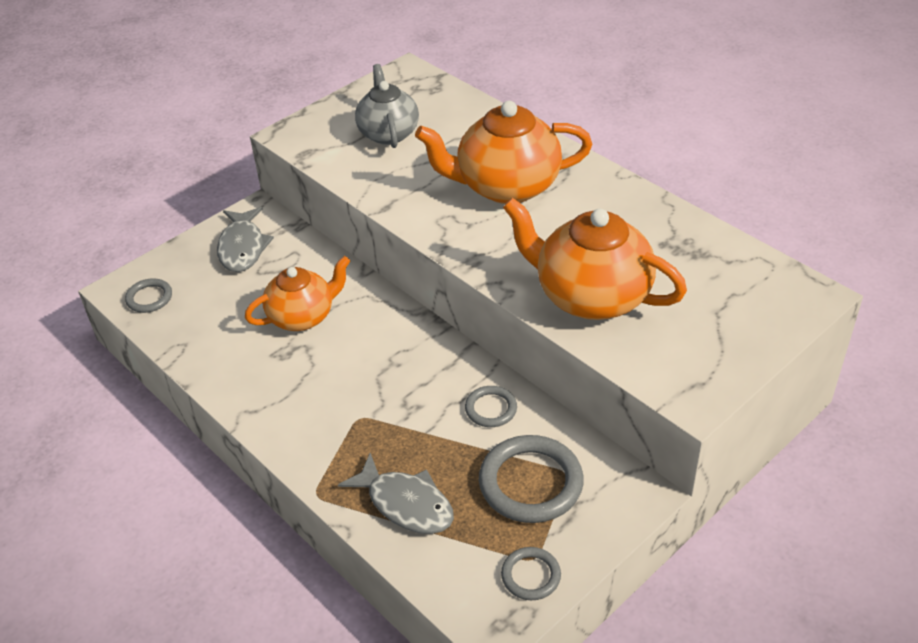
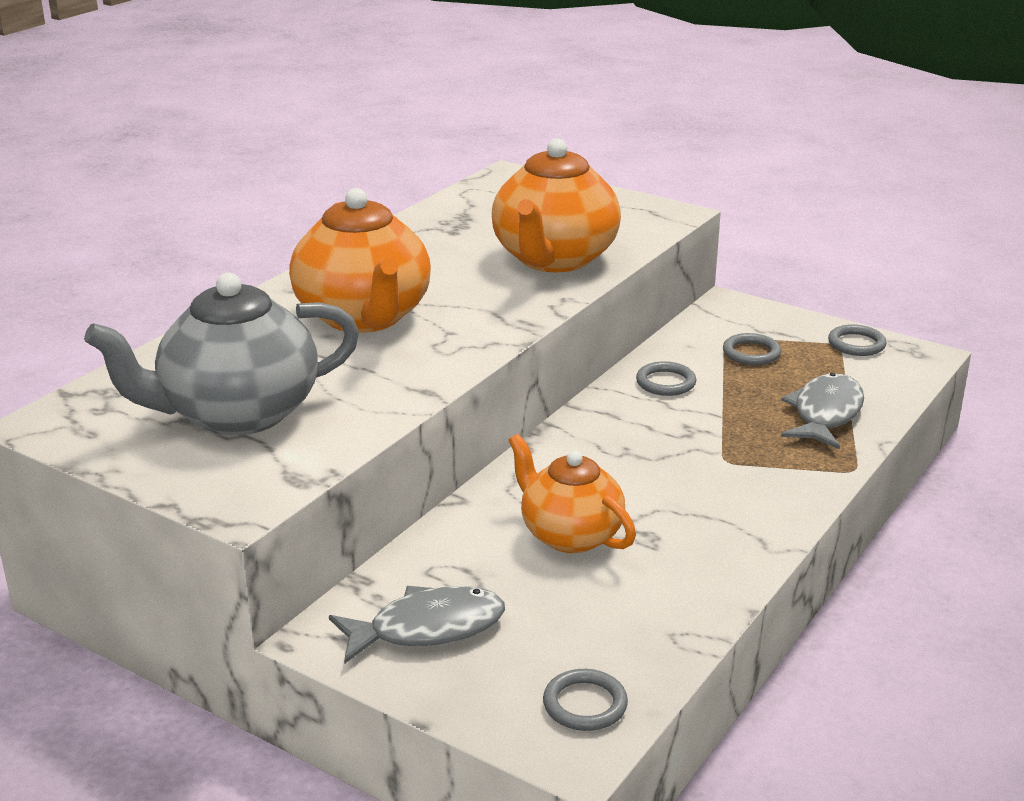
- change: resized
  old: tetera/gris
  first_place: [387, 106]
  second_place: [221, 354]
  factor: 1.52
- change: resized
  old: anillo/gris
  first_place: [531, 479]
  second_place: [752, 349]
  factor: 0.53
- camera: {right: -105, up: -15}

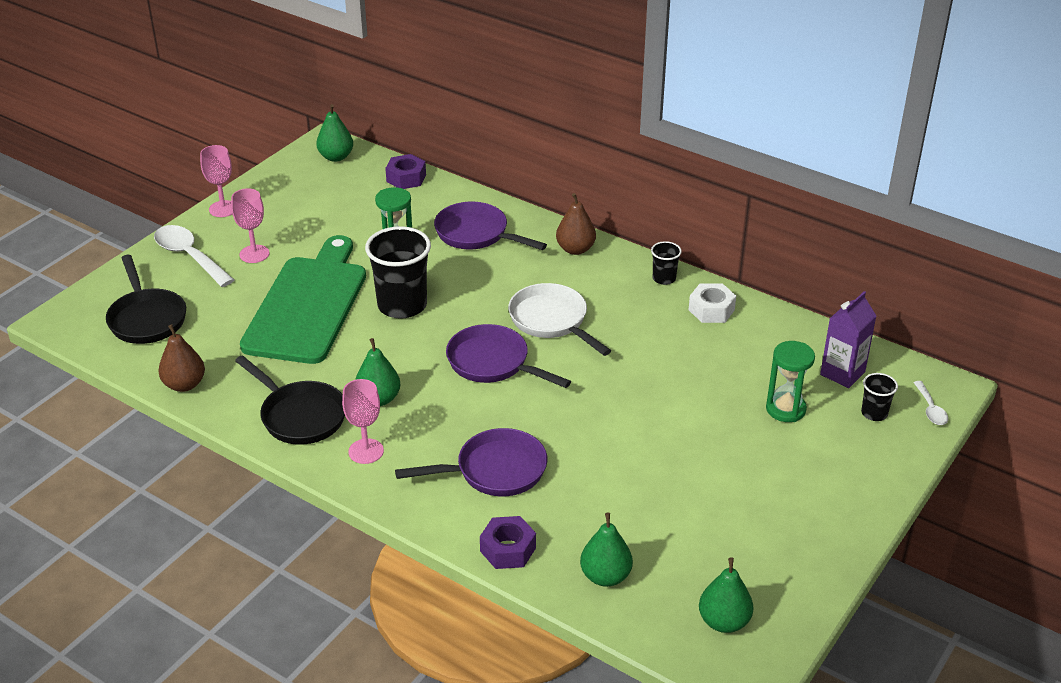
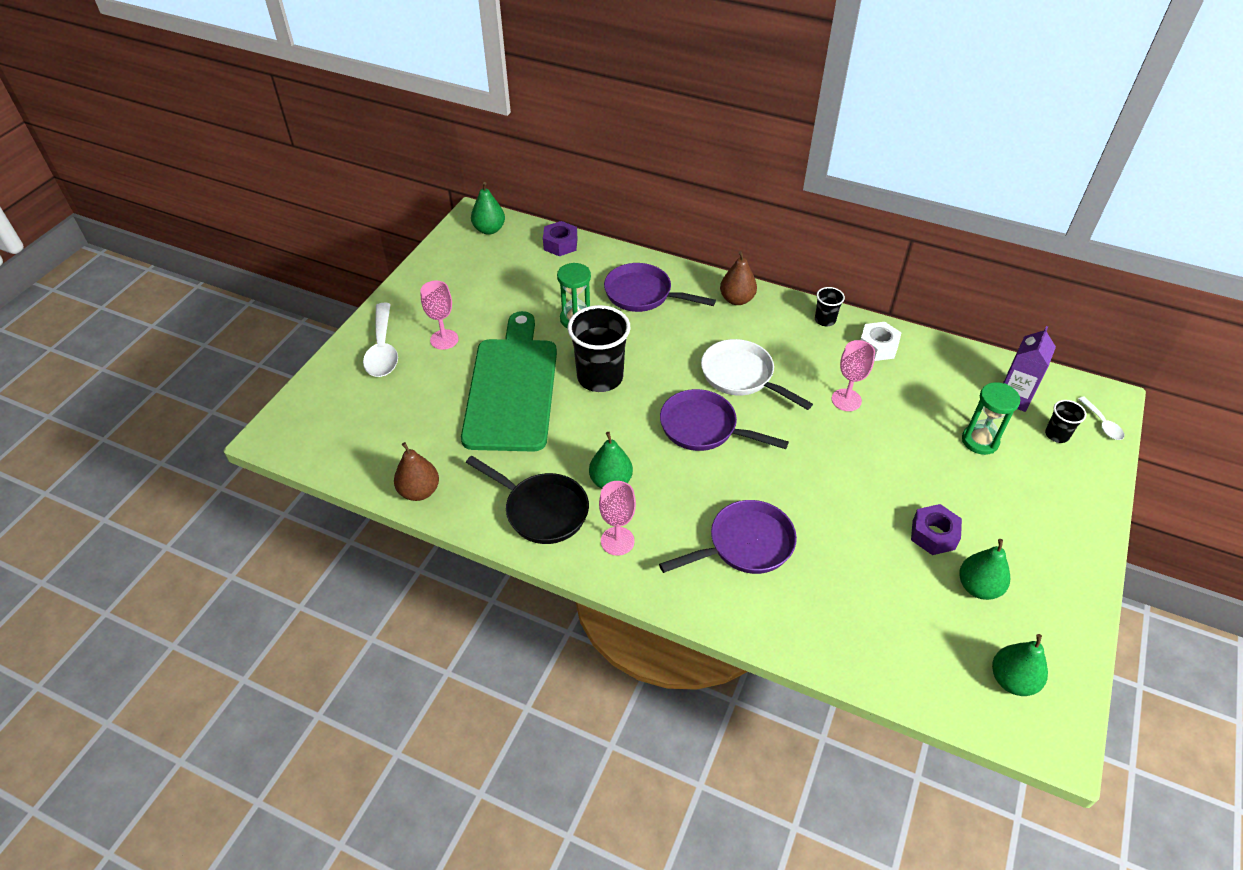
- change: removed
  old: sartén/negro
  first_place: [146, 299]
- change: turned
  old: cuchara/blanco
  first_place: [194, 256]
  second_place: [380, 340]
  degrees: -135
- change: moved
  old: copa/rosa
  first_place: [216, 181]
  second_place: [853, 375]
- change: moved
  old: tuerca/morado
  first_place: [508, 542]
  second_place: [936, 529]
- change: moved
  old: pera/verde
  first_place: [606, 550]
  second_place: [984, 569]
- camera: {right: -10, up: 10}

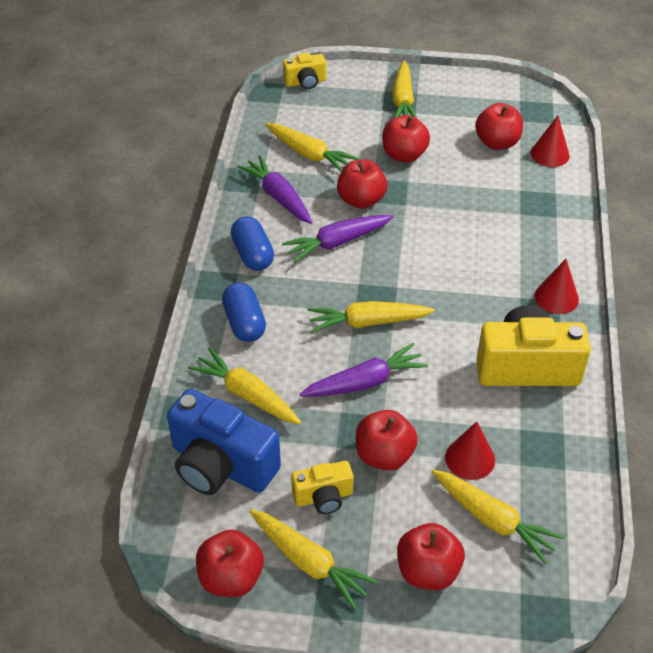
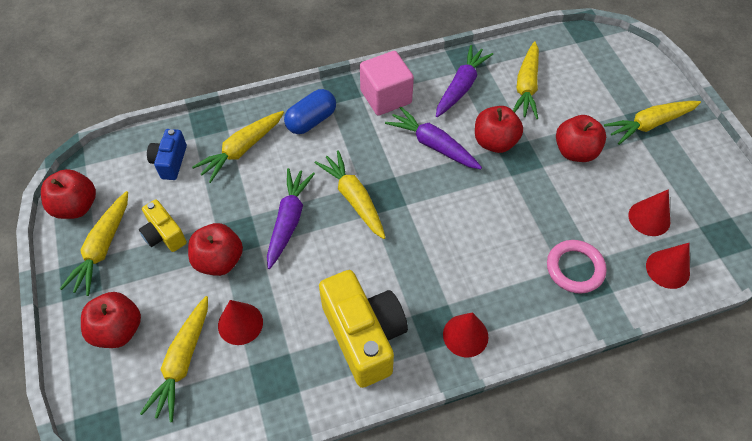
- change: resized
  old: cámara/azul
  first_place: [224, 442]
  second_place: [167, 154]
  factor: 0.53
- change: turned
  old: zanahoria/amarillo
  first_place: [244, 385]
  second_place: [238, 147]
  degrees: -150
- change: replaced
  old: cápsula/azul
  new: cubo/rosa
  first_place: [252, 243]
  second_place: [387, 83]
- change: removed
  old: cámara/amarillo
  first_place: [304, 71]
- change: turned
  old: zanahoria/morado
  first_place: [364, 370]
  second_place: [291, 218]
  degrees: -120
- change: replaced
  old: manzana/rojo
  new: cono/rojo
  first_place: [499, 126]
  second_place: [649, 212]
- change: added
  new: anillo/rosa
  second_place: [577, 266]
- camera: {right: 65, up: 10}

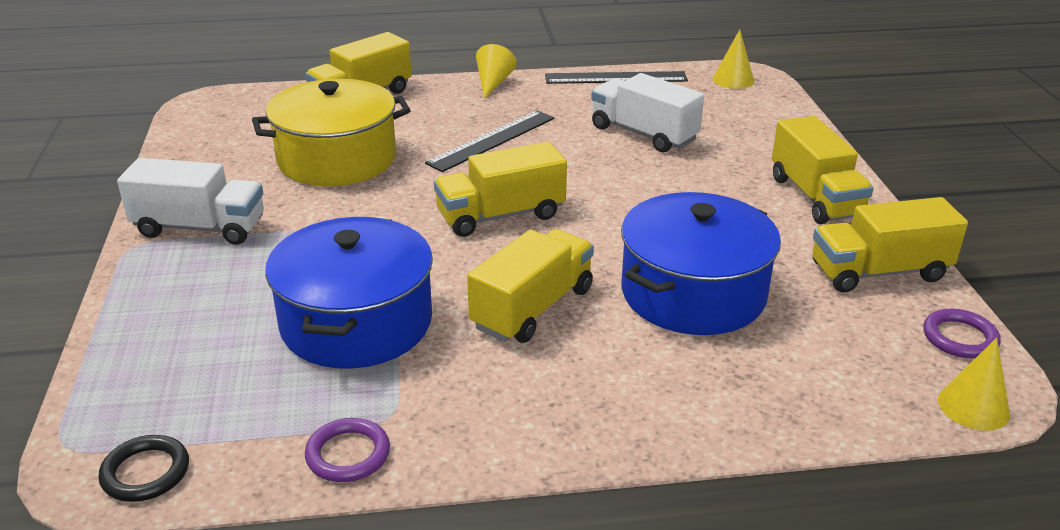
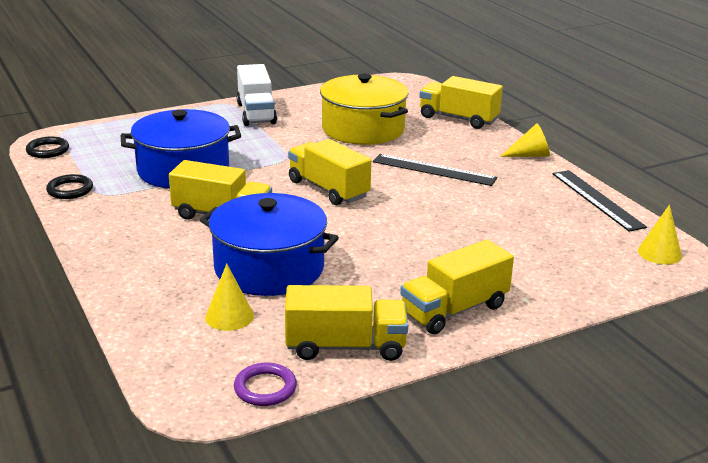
- change: recoloured
  old: anillo/morado
  new: anillo/negro
  first_place: [347, 450]
  second_place: [69, 186]
- change: removed
  old: camión/blanco
  first_place: [647, 112]
- change: turned
  old: camión/amarillo
  first_place: [890, 245]
  second_place: [346, 323]
  degrees: 120
- change: moved
  old: cono/amarillo
  first_place: [974, 384]
  second_place: [229, 297]
- camera: {right: 70, up: -5}

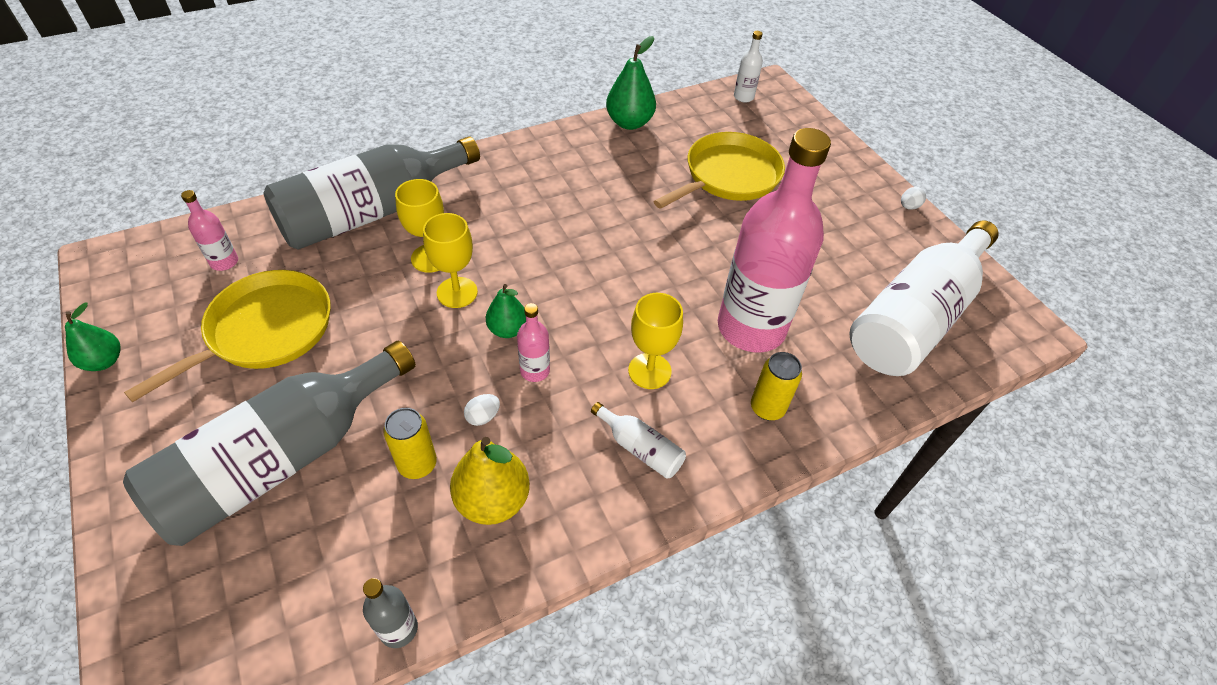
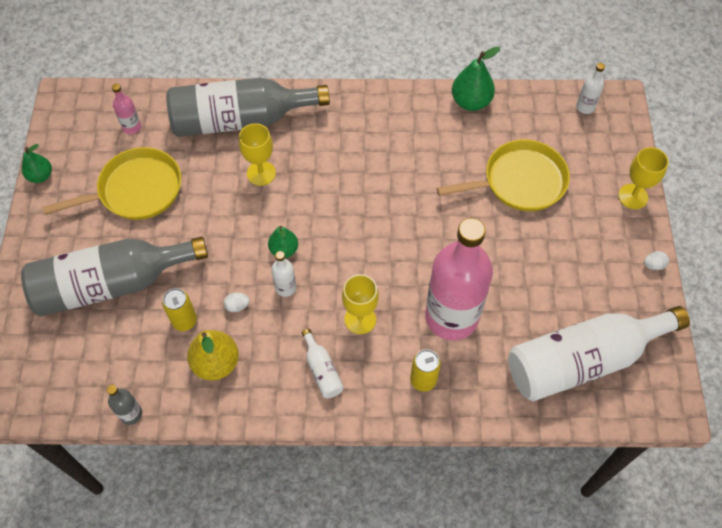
- change: moved
  old: copa/amarillo
  first_place: [450, 260]
  second_place: [643, 178]
- change: recoloured
  old: botella/rosa
  new: botella/blanco
  first_place: [533, 342]
  second_place: [283, 274]
- camera: {right: 30, up: 10}

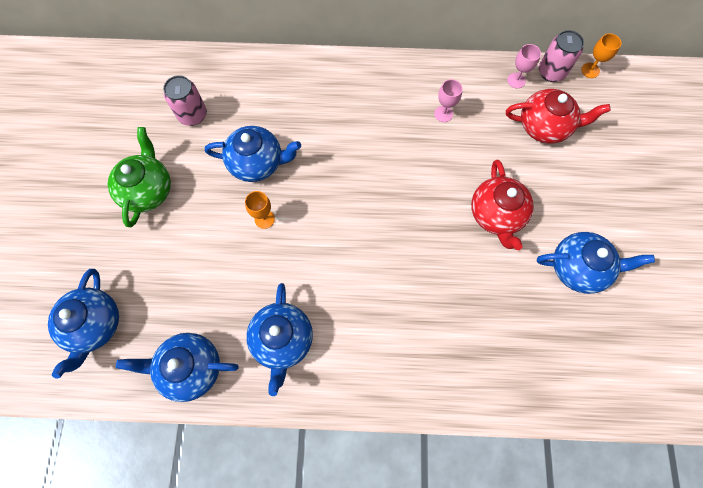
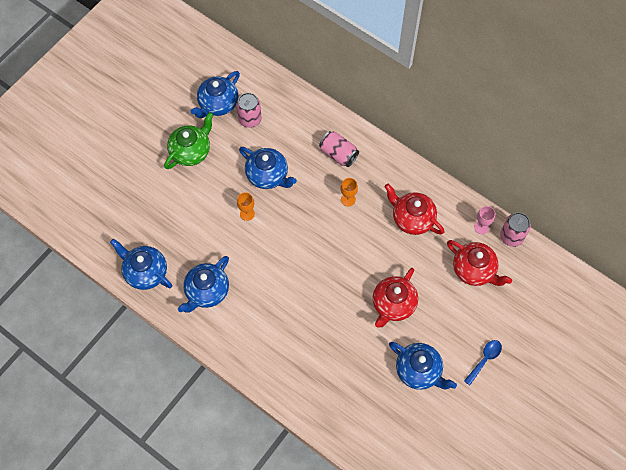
- change: moved
  old: tetera/azul
  first_place: [83, 324]
  second_place: [215, 94]
- change: replaced
  old: copa/rosa
  new: tetera/rojo
  first_place: [448, 100]
  second_place: [414, 209]
- change: moved
  old: copa/naranja
  first_place: [601, 55]
  second_place: [349, 192]
- change: added
  new: lata/rosa
  second_place: [339, 149]
- change: added
  new: cuchara/azul
  second_place: [483, 362]
- camera: {right: 35, up: -5}

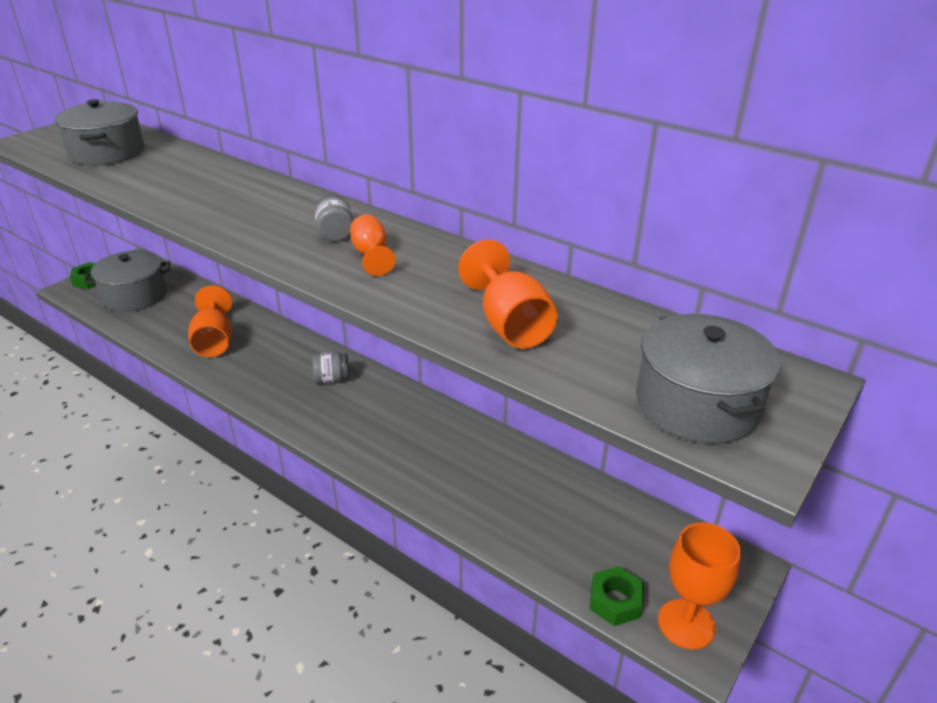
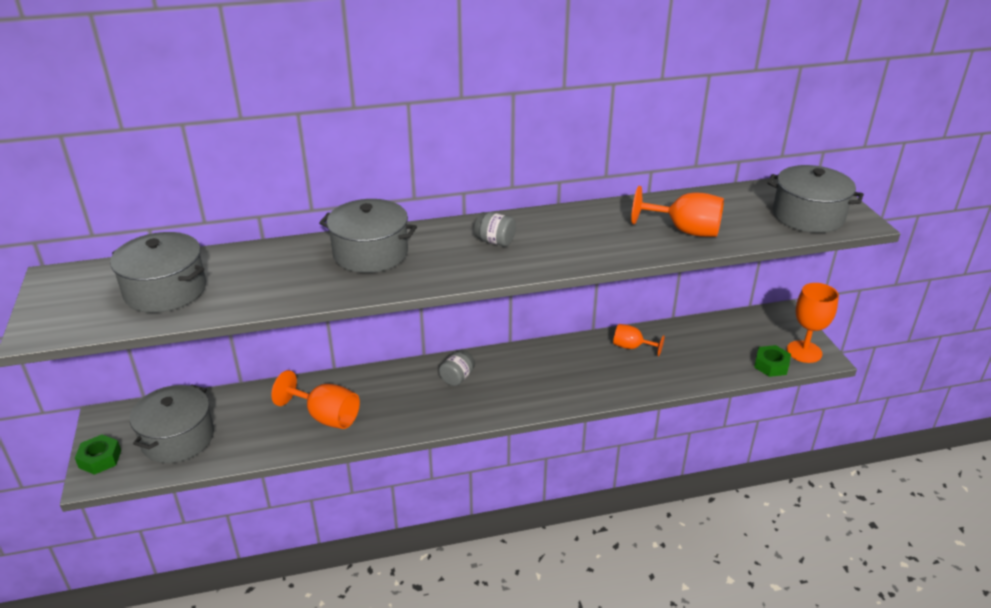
- change: moved
  old: copa/naranja
  first_place: [373, 245]
  second_place: [639, 340]
- change: added
  new: olla/gris
  second_place: [368, 236]
- camera: {right: -50, up: 0}

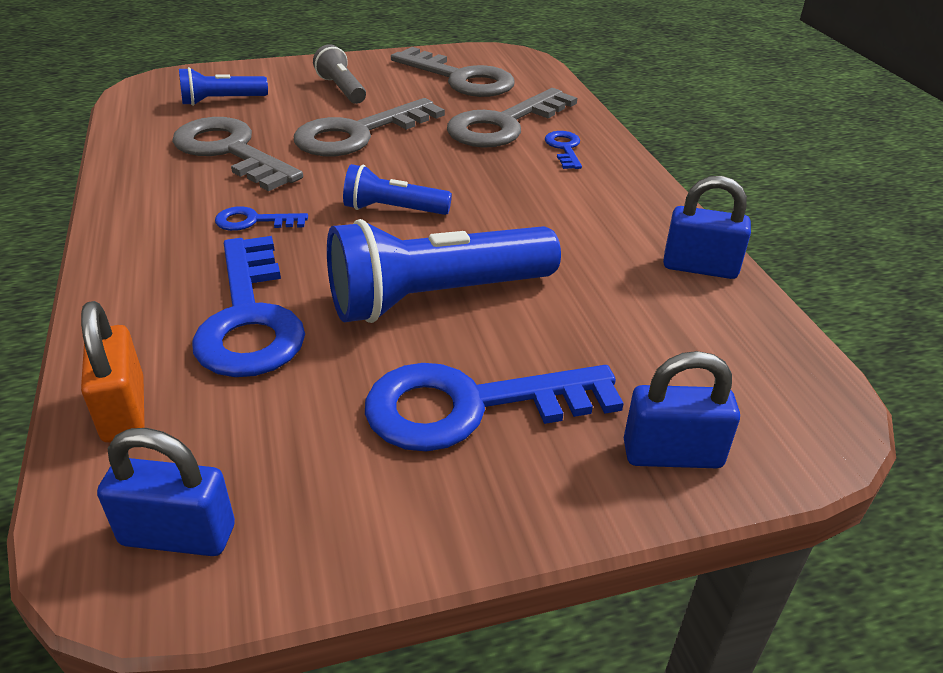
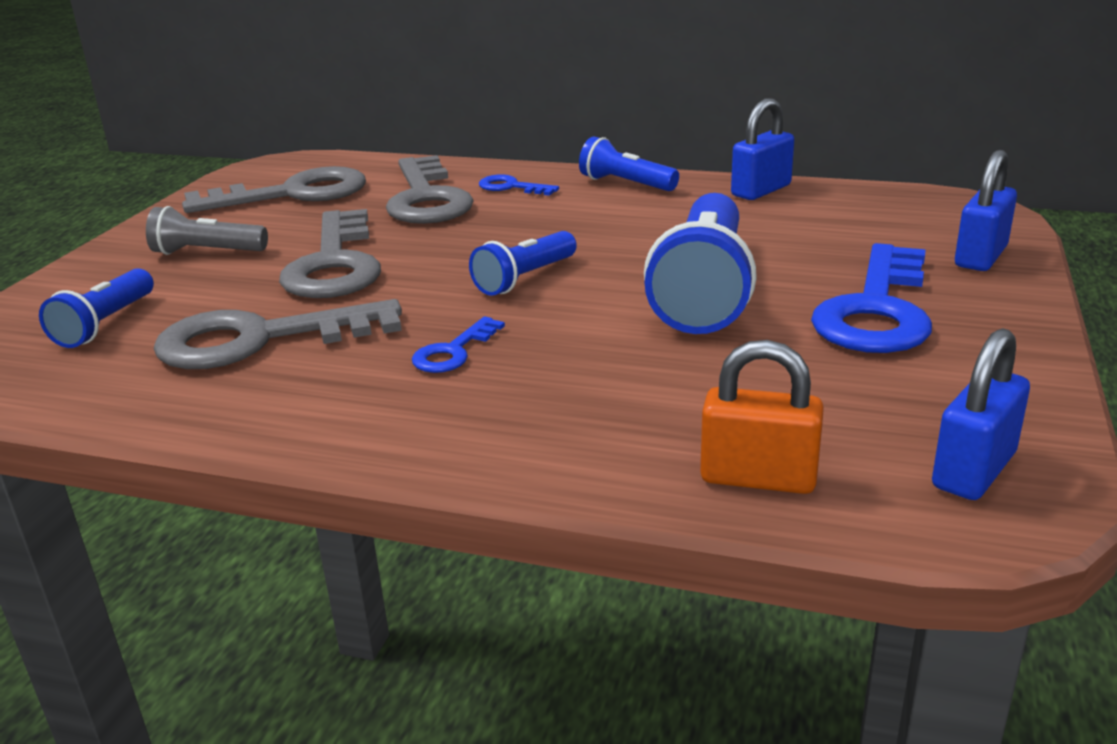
- change: removed
  old: llave/azul
  first_place: [248, 306]
- change: added
  new: lámpara de mano/azul
  second_place: [629, 163]
- camera: {right: -55, up: -10}

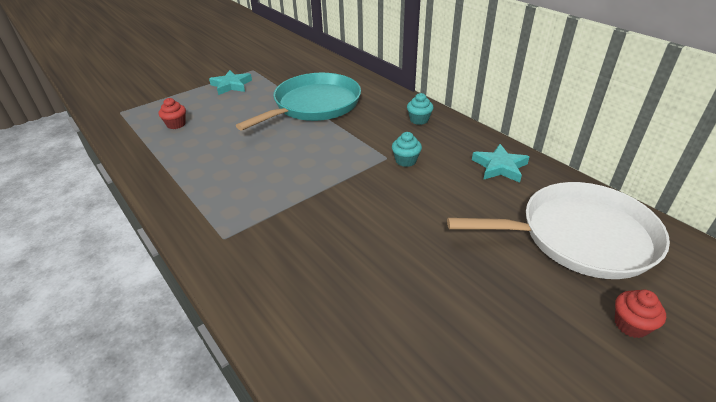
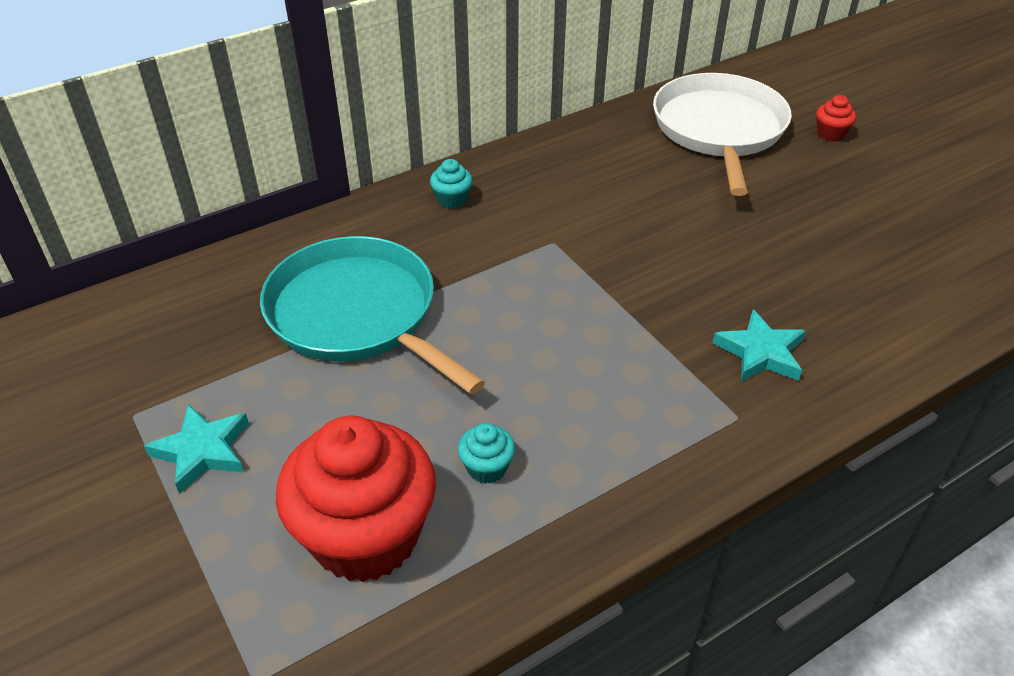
- change: resized
  old: magdalena/rojo
  first_place: [172, 113]
  second_place: [356, 499]
  factor: 2.5
- change: moved
  old: magdalena/turquesa
  first_place: [407, 149]
  second_place: [486, 453]
- change: moved
  old: estrella/turquesa
  first_place: [500, 163]
  second_place: [758, 345]
- camera: {right: -85, up: 5}

